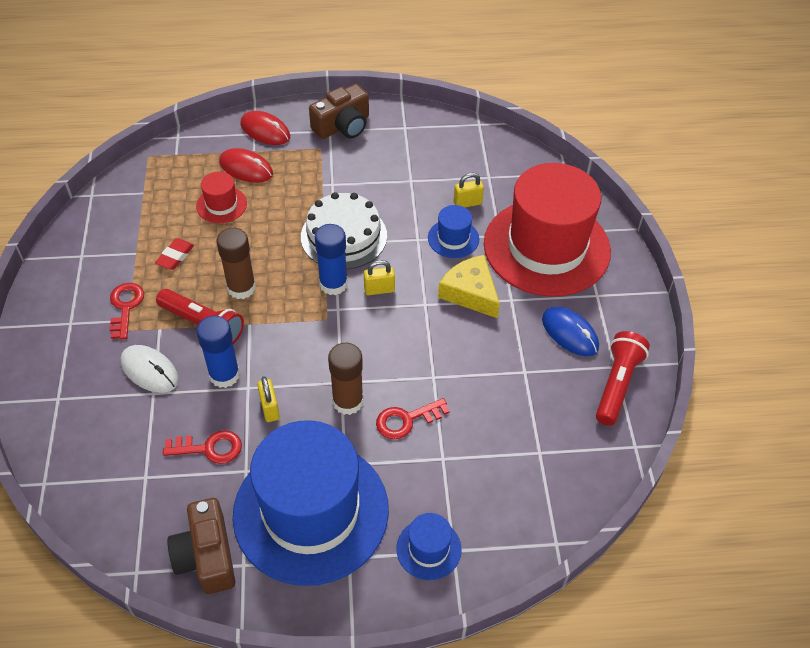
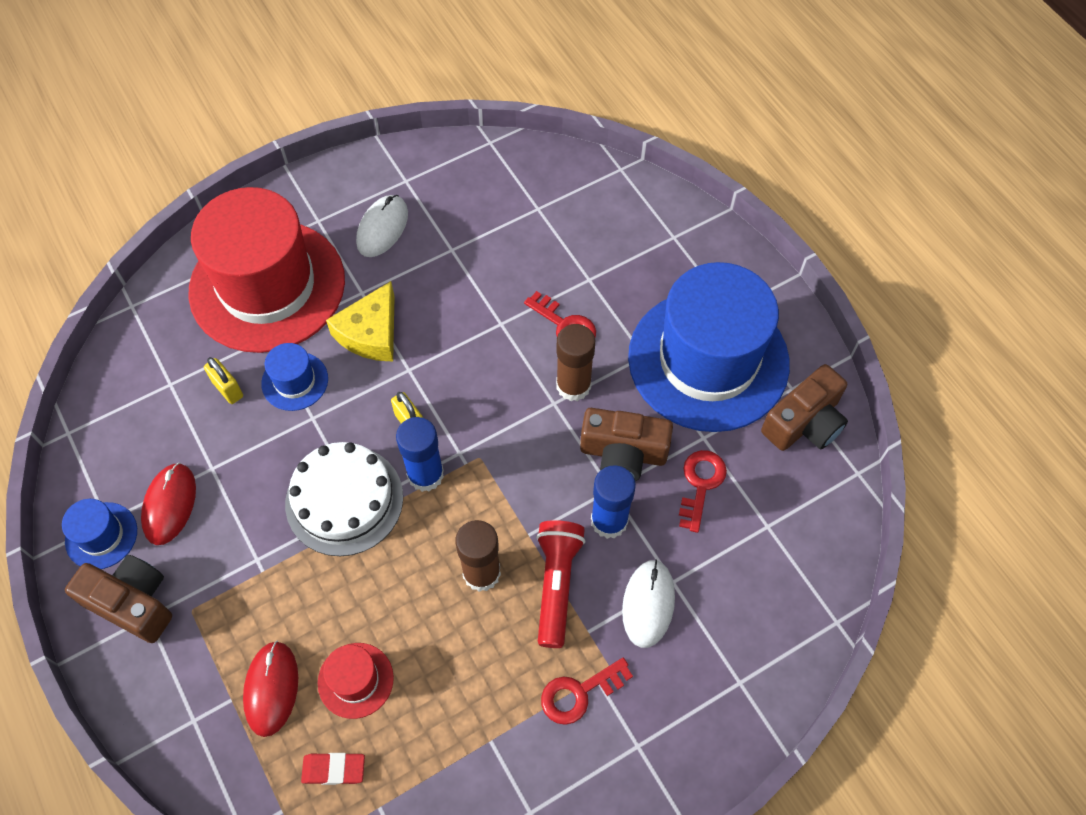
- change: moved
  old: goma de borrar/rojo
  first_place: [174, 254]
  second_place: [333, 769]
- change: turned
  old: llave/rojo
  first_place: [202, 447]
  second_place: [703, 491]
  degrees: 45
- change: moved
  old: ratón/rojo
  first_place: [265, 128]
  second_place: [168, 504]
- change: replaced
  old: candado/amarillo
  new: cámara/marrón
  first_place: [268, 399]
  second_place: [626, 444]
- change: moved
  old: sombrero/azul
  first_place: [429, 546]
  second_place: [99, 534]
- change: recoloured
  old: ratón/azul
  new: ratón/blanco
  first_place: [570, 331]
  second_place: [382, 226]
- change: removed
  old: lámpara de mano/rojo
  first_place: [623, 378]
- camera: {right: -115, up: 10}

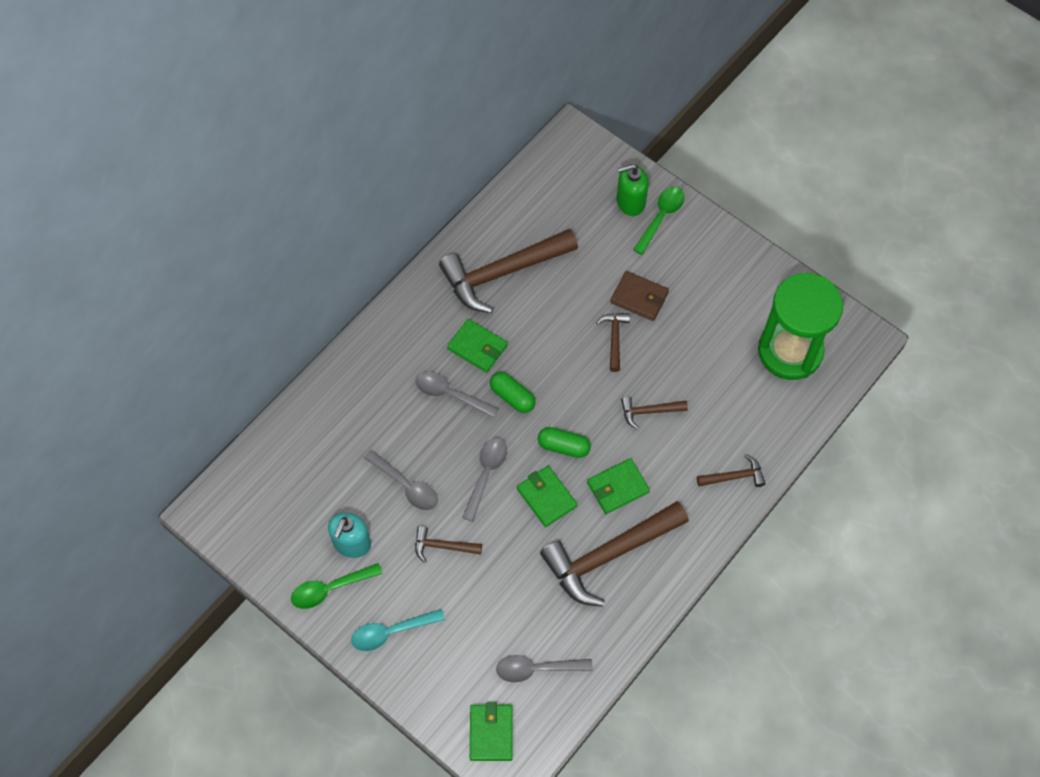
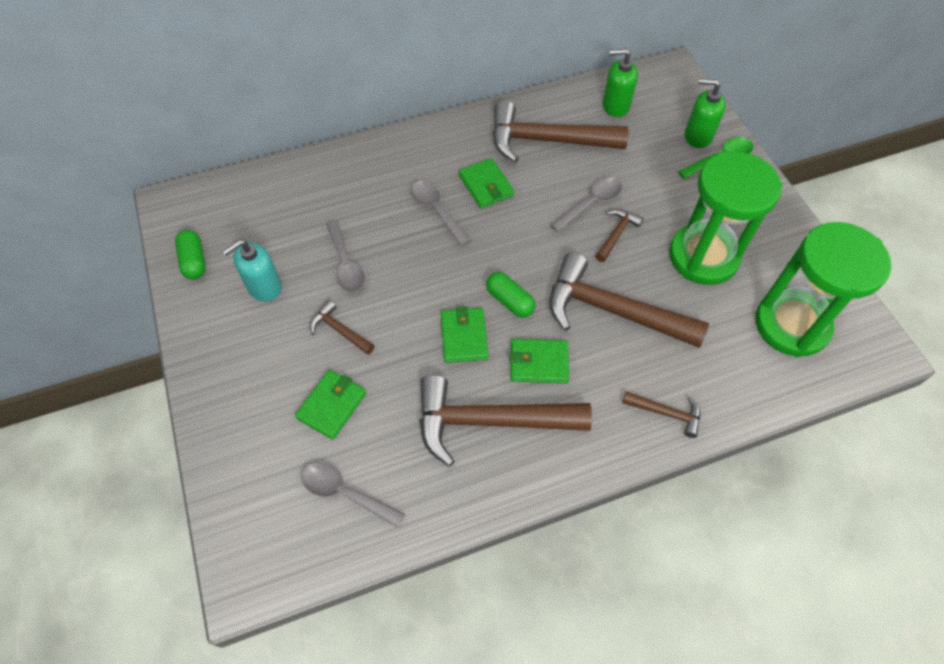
- change: removed
  old: cuchara/verde
  first_place: [337, 586]
- change: removed
  old: cuchara/turquesa
  first_place: [398, 630]
- change: moved
  old: cuchara/gris
  first_place: [484, 480]
  second_place: [586, 204]
- change: moved
  old: cartera/verde
  first_place: [491, 731]
  second_place: [330, 405]
- change: moved
  old: cápsula/verde
  first_place: [513, 392]
  second_place: [190, 255]
- change: removed
  old: cartera/marrón
  first_place: [640, 296]
- change: resized
  old: martillo/marrón
  first_place: [654, 413]
  second_place: [629, 300]
  factor: 2.18
- change: added
  new: dispensador de jabón/verde
  second_place: [620, 83]
- change: added
  new: reloj de arena/verde
  second_place: [725, 218]
- camera: {right: 30, up: -5}

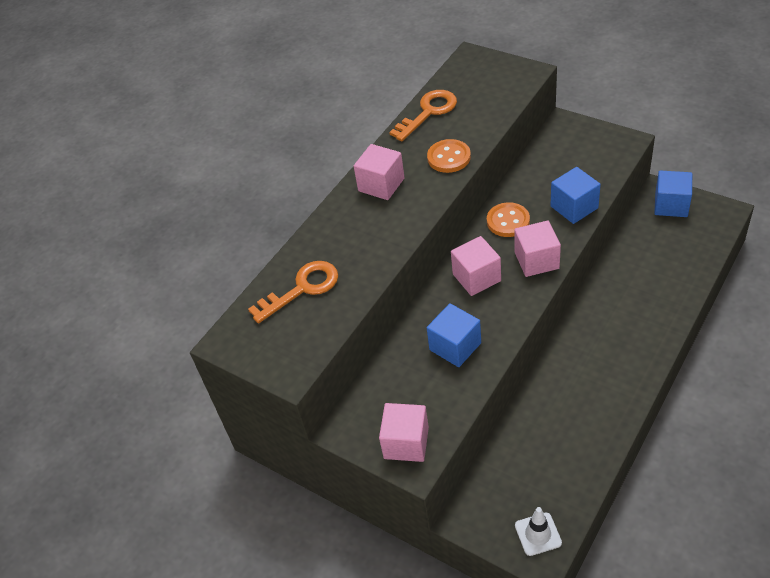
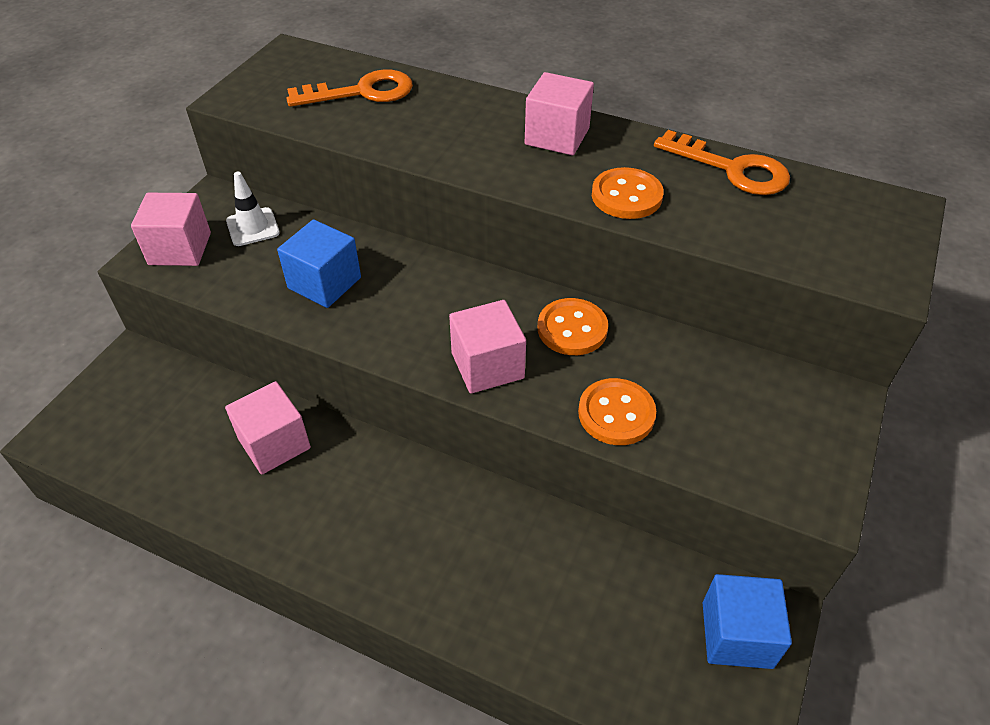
- change: turned
  old: llave/naranja
  first_place: [293, 292]
  second_place: [350, 88]
  degrees: -60
- change: moved
  old: cubo/rosa
  first_place: [476, 266]
  second_place: [268, 427]
- change: moved
  old: cono de tráfico/blanco
  first_place: [538, 531]
  second_place: [253, 209]
- change: replaced
  old: cubo/azul
  new: botón/naranja
  first_place: [575, 195]
  second_place: [617, 411]
- camera: {right: 75, up: 0}

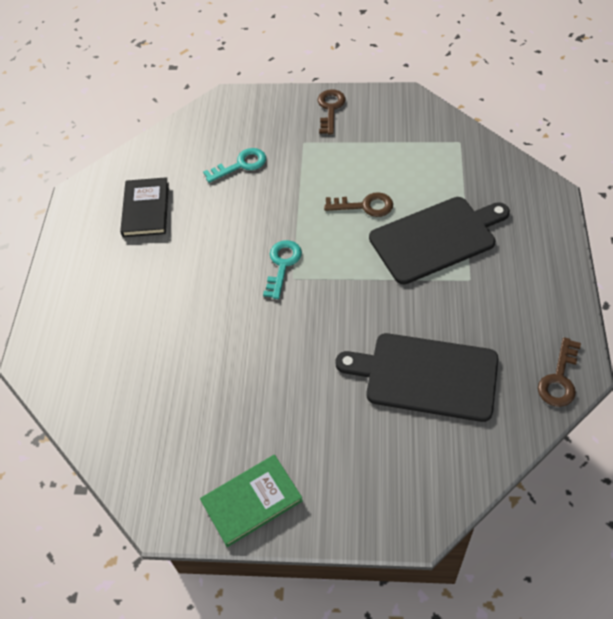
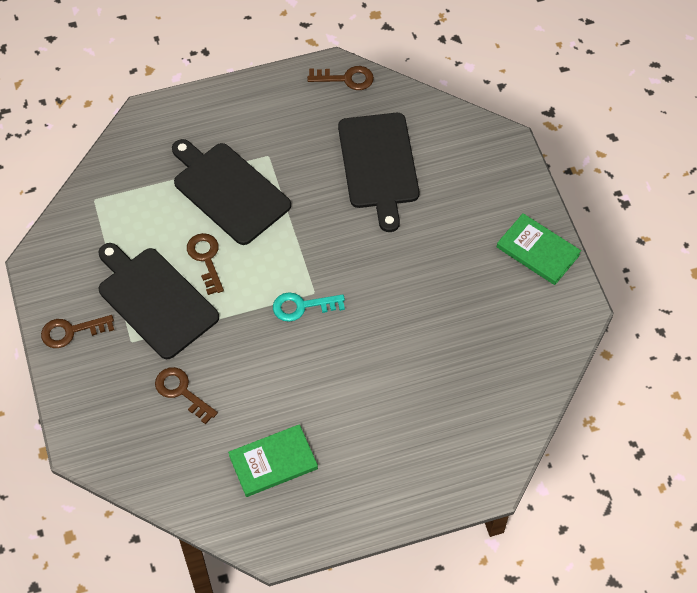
- change: recoloured
  old: libro/negro
  new: libro/verde
  first_place: [144, 207]
  second_place: [273, 460]
- change: recoloured
  old: llave/turquesa
  new: llave/marrón
  first_place: [234, 165]
  second_place: [186, 395]
- change: added
  new: tabla de cortar/negro
  second_place: [158, 301]
- camera: {right: -115, up: 5}

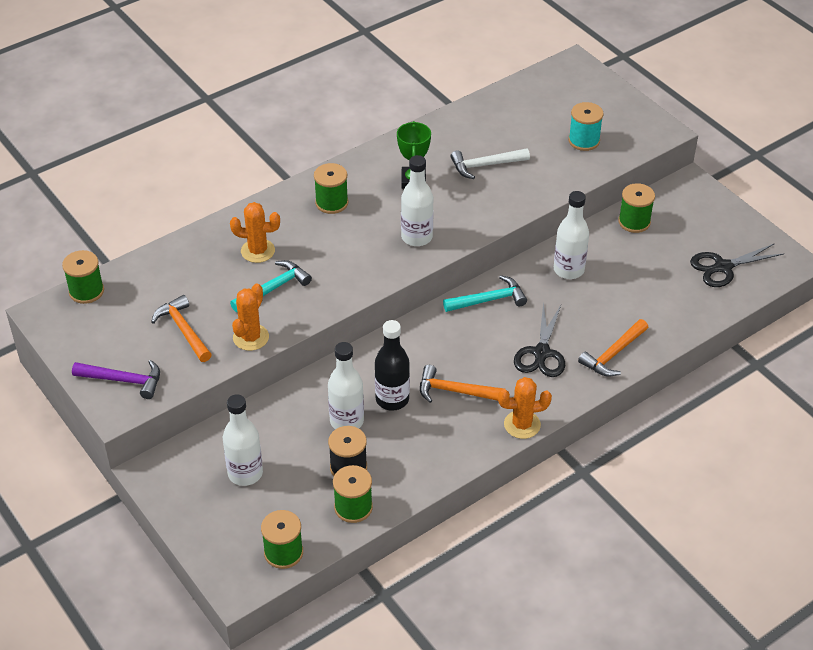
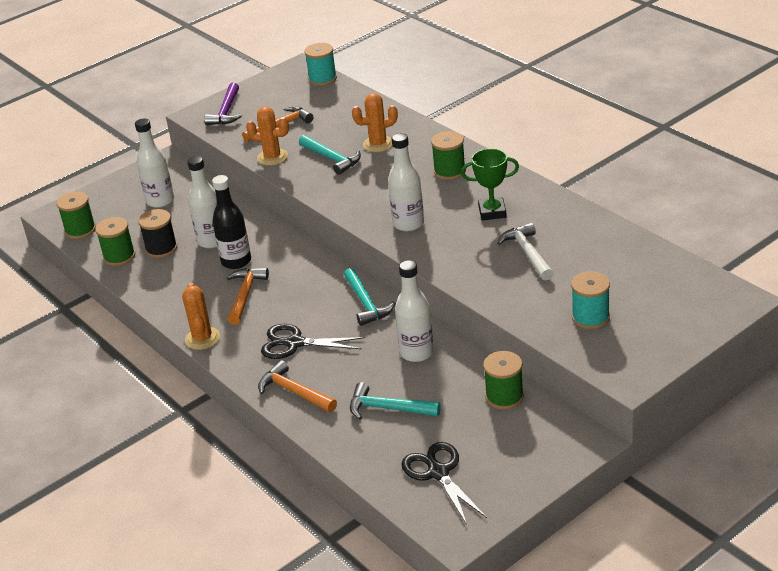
- change: recoloured
  old: carrete/verde
  new: carrete/turquesa
  first_place: [83, 277]
  second_place: [320, 64]
- change: turned
  old: cactus/naranja
  first_place: [255, 232]
  second_place: [375, 122]
  degrees: 75
- change: added
  new: martillo/turquesa
  second_place: [395, 401]
- camera: {right: 90, up: -10}

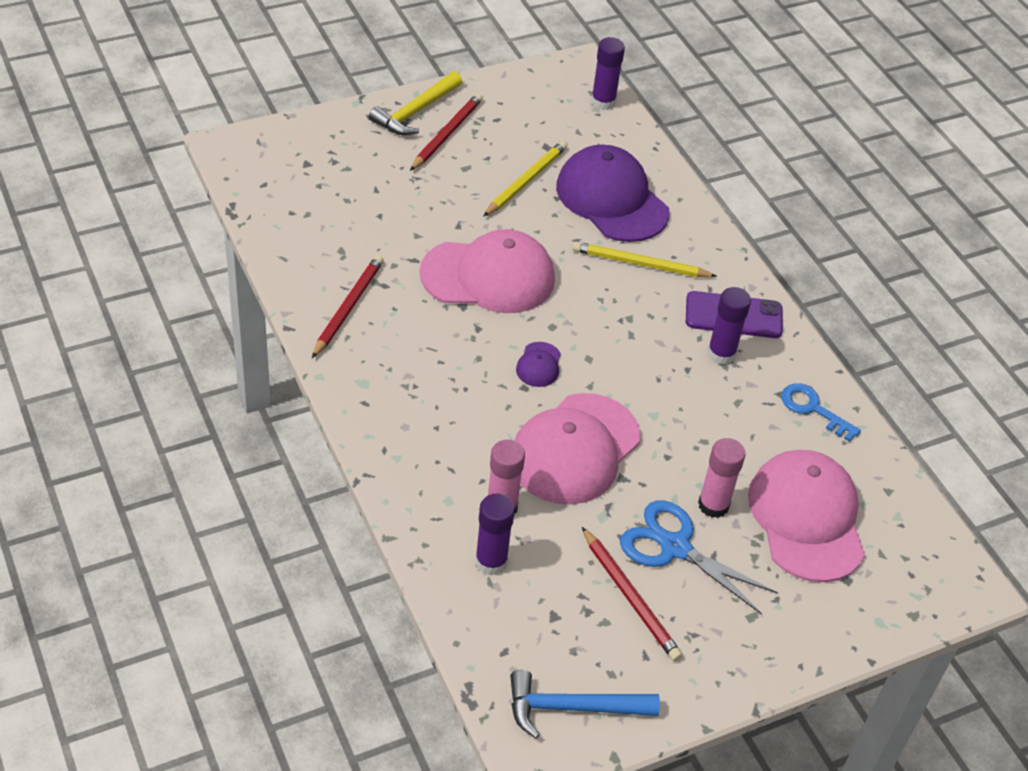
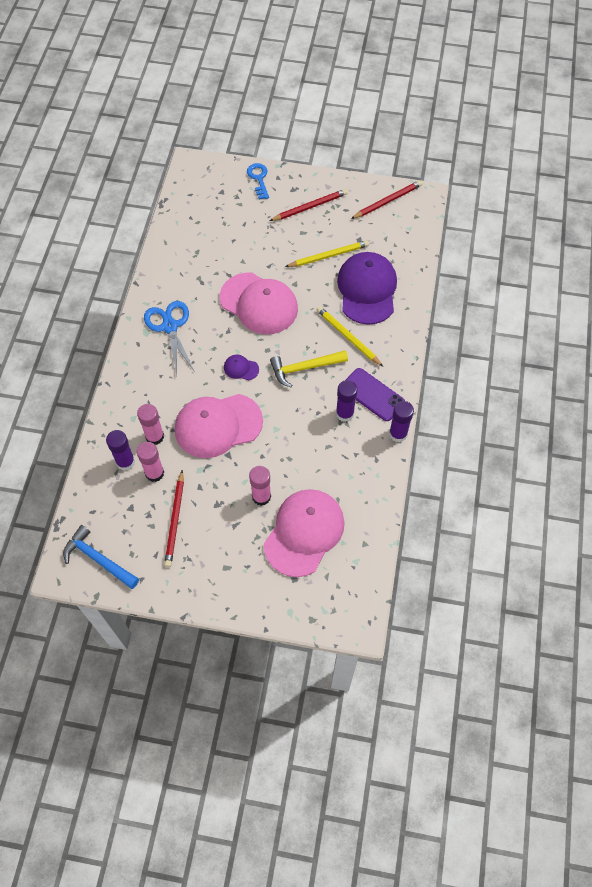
- change: moved
  old: lápiz/rojo
  first_place: [348, 306]
  second_place: [386, 199]
- change: moved
  old: martillo/amarillo
  first_place: [415, 103]
  second_place: [309, 368]
- change: turned
  old: gorra/morado
  first_place: [538, 364]
  second_place: [241, 367]
  degrees: 60
- change: moved
  old: barra de pegamento/morado
  first_place: [608, 73]
  second_place: [401, 421]
- change: moved
  old: tijeras/azul
  first_place: [699, 557]
  second_place: [169, 338]
- change: moved
  old: llave/azul
  first_place: [821, 412]
  second_place: [258, 181]
- change: added
  new: barra de pegamento/rosa
  second_place: [150, 462]
- camera: {right: 40, up: 15}

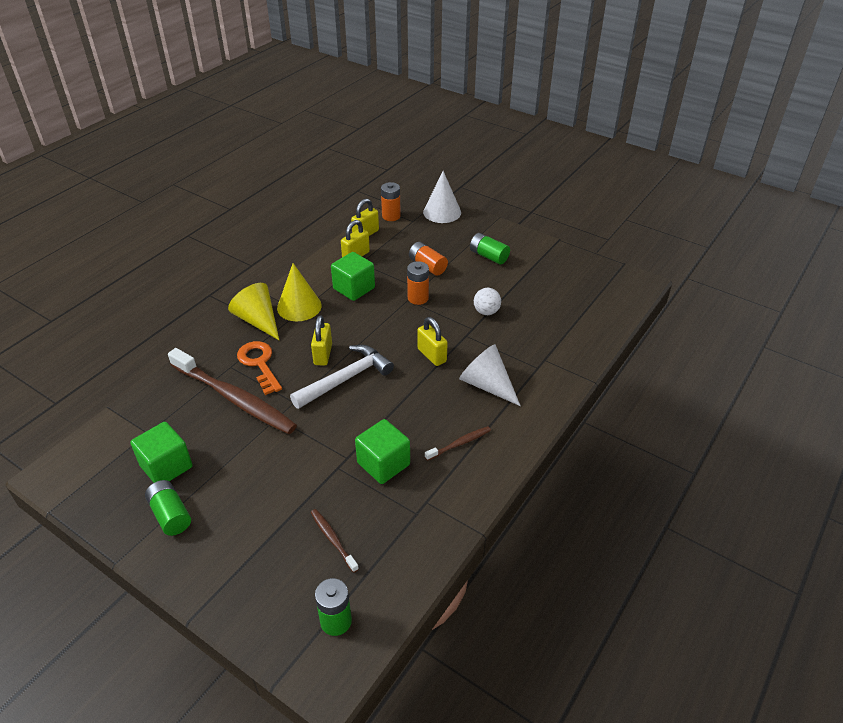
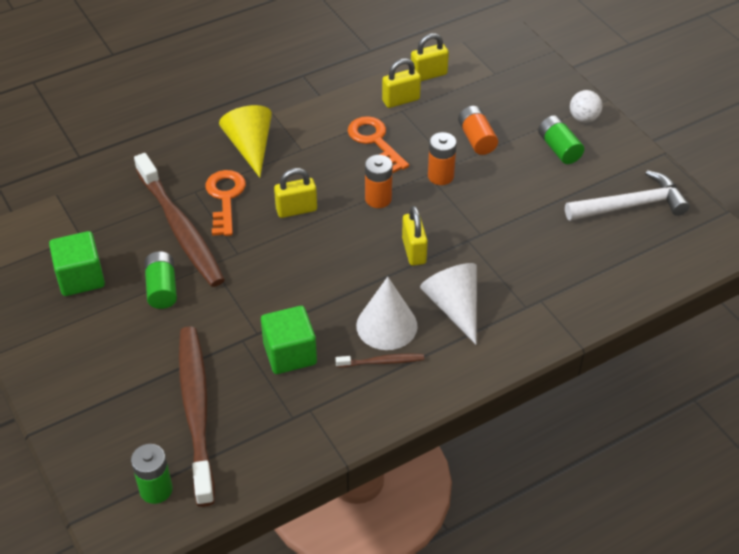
- change: moved
  old: pila/verde
  first_place: [168, 508]
  second_place: [161, 280]
- change: removed
  old: cono/amarillo
  first_place: [299, 292]
- change: moved
  old: martillo/blanco
  first_place: [342, 377]
  second_place: [627, 195]
- change: resized
  old: cepillo de dientes/marrón
  first_place: [334, 541]
  second_place: [197, 417]
  factor: 2.31
- change: turned
  old: candado/amarillo
  first_place: [321, 340]
  second_place: [295, 193]
  degrees: 45
- change: replaced
  old: cubo/verde
  new: llave/naranja
  first_place: [353, 276]
  second_place: [378, 144]
- change: moved
  old: pila/naranja
  first_place: [391, 201]
  second_place: [379, 181]
- change: moved
  old: cono/blanco
  first_place: [442, 197]
  second_place: [387, 313]
- change: moved
  old: pelota/blanco
  first_place: [487, 301]
  second_place: [586, 106]
- camera: {right: 25, up: 5}

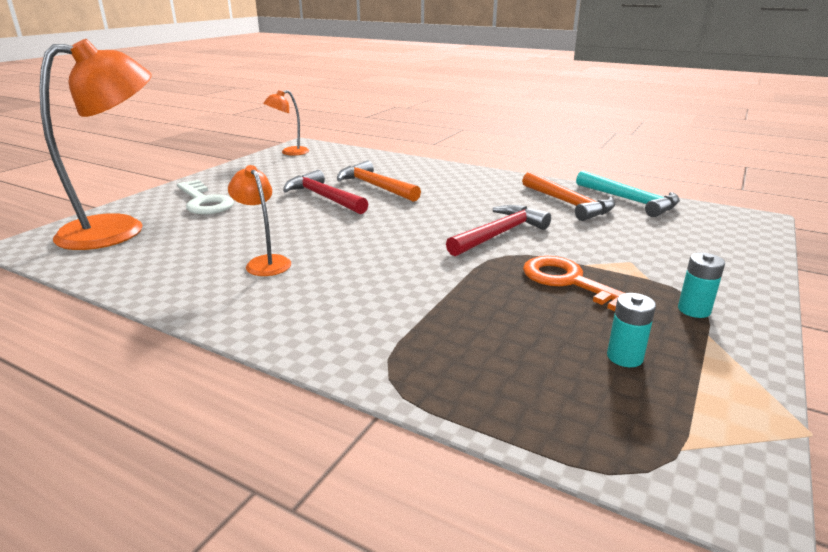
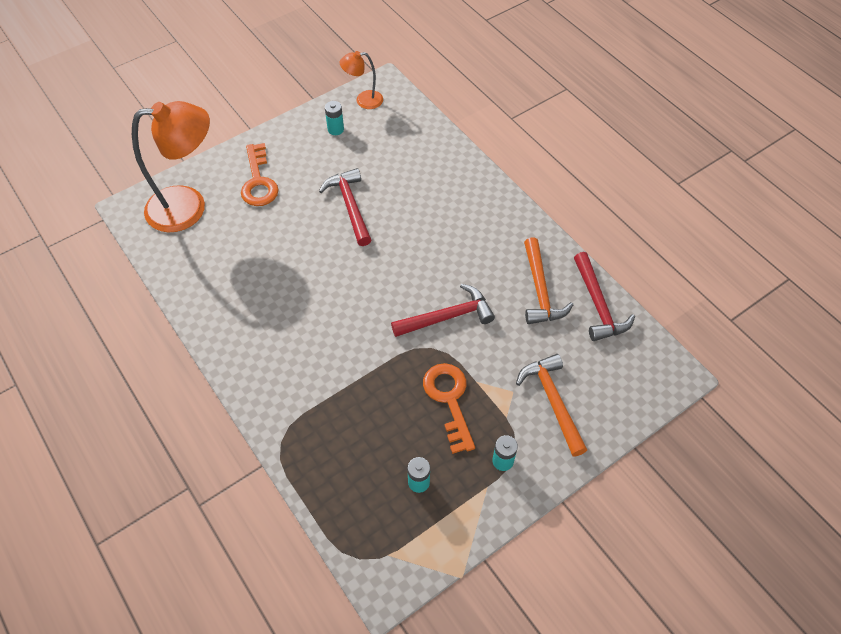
- change: recoloured
  old: llave/blanco
  new: llave/naranja
  first_place: [205, 197]
  second_place: [259, 174]
- change: removed
  old: lámpara/naranja
  first_place: [259, 220]
- change: moved
  old: martillo/naranja
  first_place: [379, 181]
  second_place: [551, 405]
- change: recoloured
  old: martillo/turquesa
  new: martillo/rojo
  first_place: [628, 194]
  second_place: [604, 296]
- change: added
  new: pila/turquesa
  second_place: [334, 118]
- camera: {right: 25, up: 30}

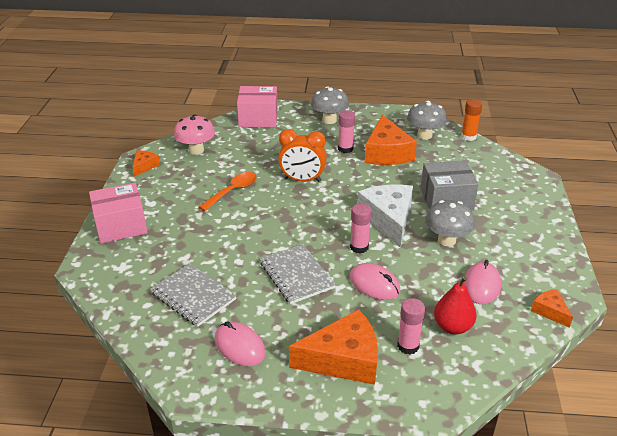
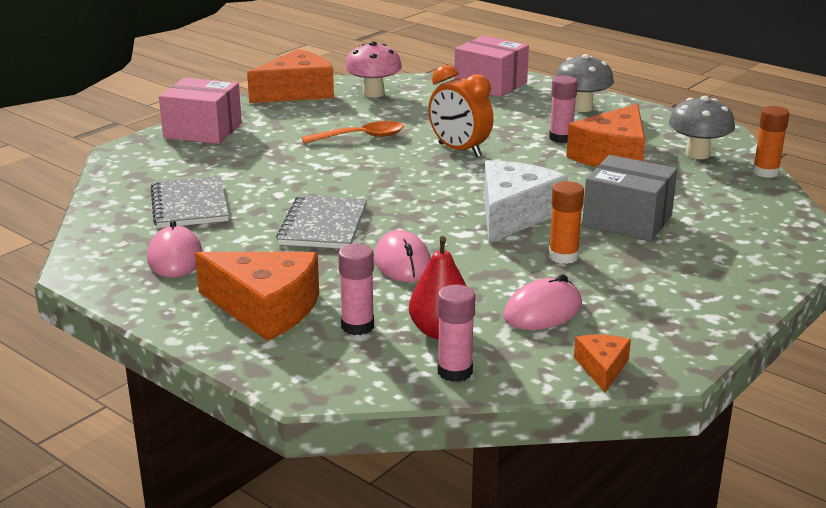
- change: resized
  old: queso/naranja
  first_place: [146, 163]
  second_place: [290, 76]
  factor: 2.03
- change: moved
  old: barra de pegamento/rosa
  first_place: [361, 228]
  second_place: [456, 333]
- change: replaced
  old: seta/gris
  new: barra de pegamento/naranja
  first_place: [450, 223]
  second_place: [566, 222]
- camera: {right: 35, up: -10}

